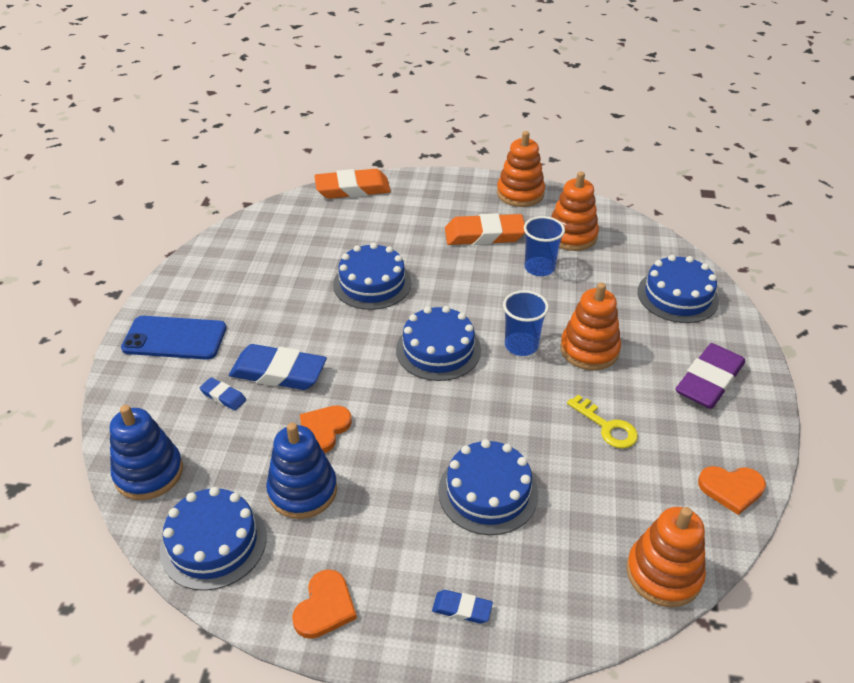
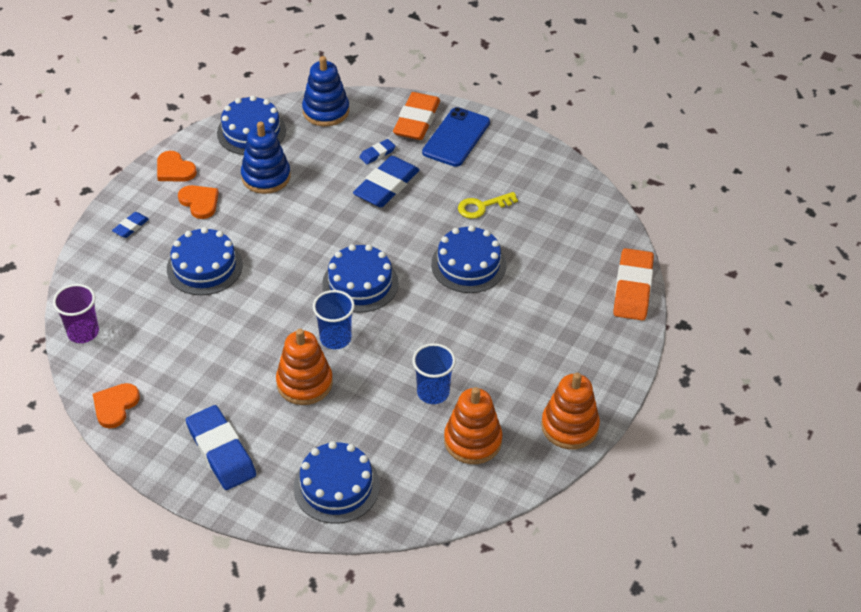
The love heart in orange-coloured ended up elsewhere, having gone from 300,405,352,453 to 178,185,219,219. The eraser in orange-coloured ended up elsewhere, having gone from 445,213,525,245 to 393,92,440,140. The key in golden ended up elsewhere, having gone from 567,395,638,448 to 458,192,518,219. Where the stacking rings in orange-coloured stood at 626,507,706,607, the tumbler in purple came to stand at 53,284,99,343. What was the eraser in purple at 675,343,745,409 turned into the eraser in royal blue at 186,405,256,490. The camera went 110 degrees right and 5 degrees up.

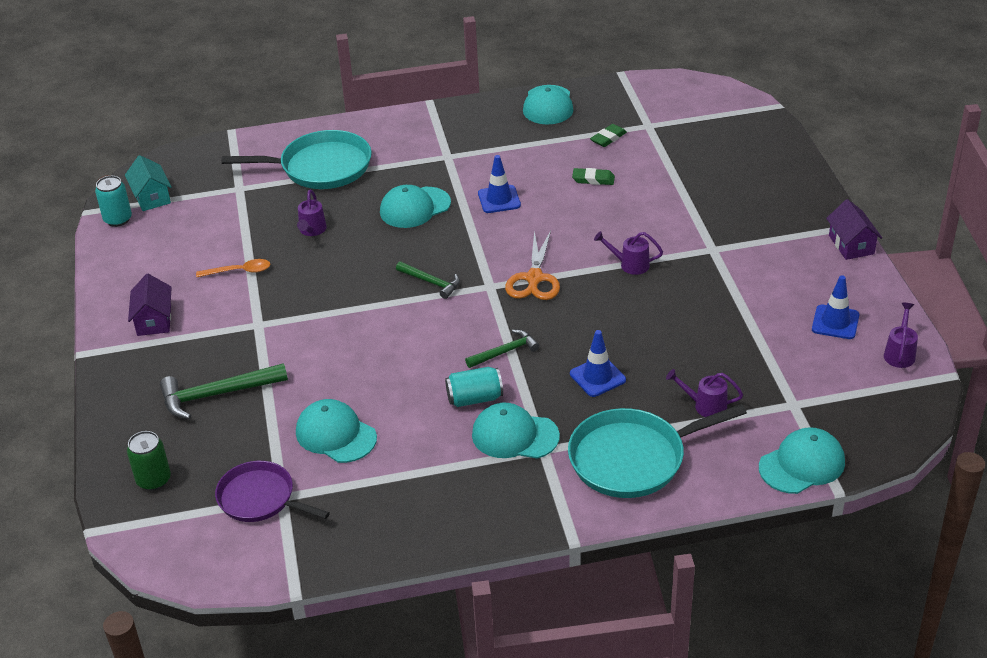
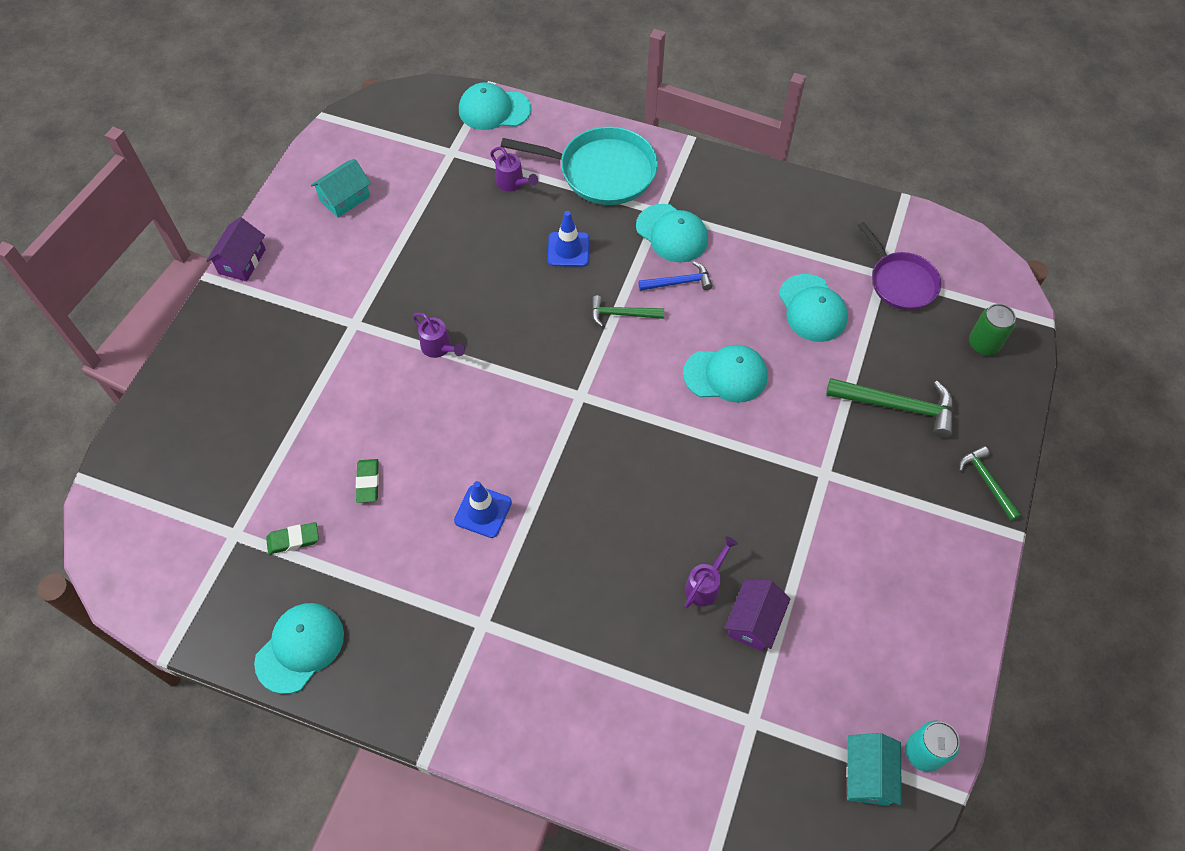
The second view lost the spoon in orange-coloured at 196,259,270,277. The second view lost the pan in turquoise at 222,130,372,189. The second view lost the shears in orange-coloured at 505,231,560,300. The second view lost the sprinkling can in purple at 884,303,918,368. The house in purple ended up elsewhere, having gone from 128,274,172,336 to 724,579,791,652. The cap in turquoise ended up elsewhere, having gone from 380,185,451,228 to 683,345,768,403. The claw hammer in green ended up elsewhere, having gone from 396,261,460,299 to 959,446,1021,521. Where the soda can in turquoise stood at 445,367,503,407, the claw hammer in royal blue came to stand at 638,262,713,291. Where the safety cone in royal blue stood at 812,275,859,339, the house in turquoise came to stand at 311,159,371,218. The eraser in green at 572,168,615,185 ended up facing another way, 45 degrees clockwise from before. The camera went 150 degrees left and 20 degrees up.

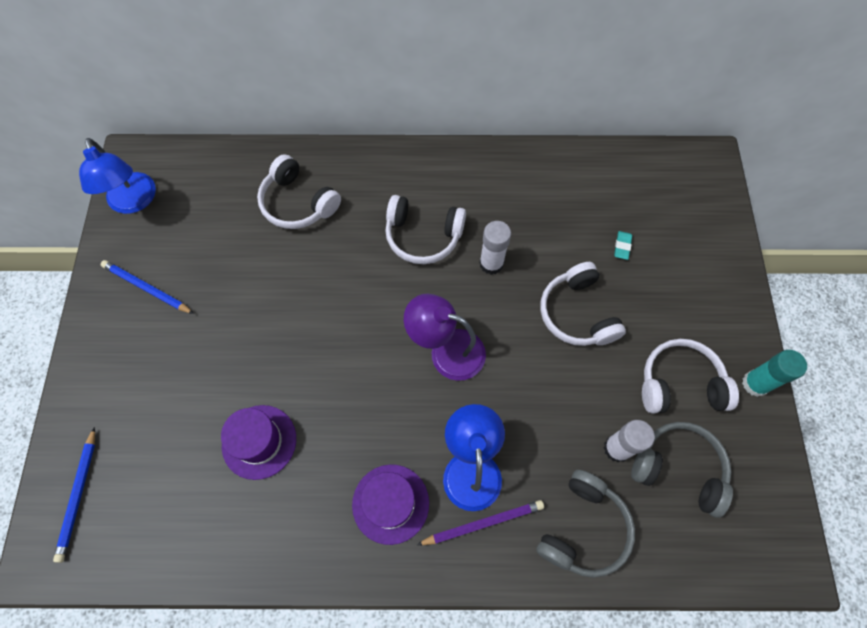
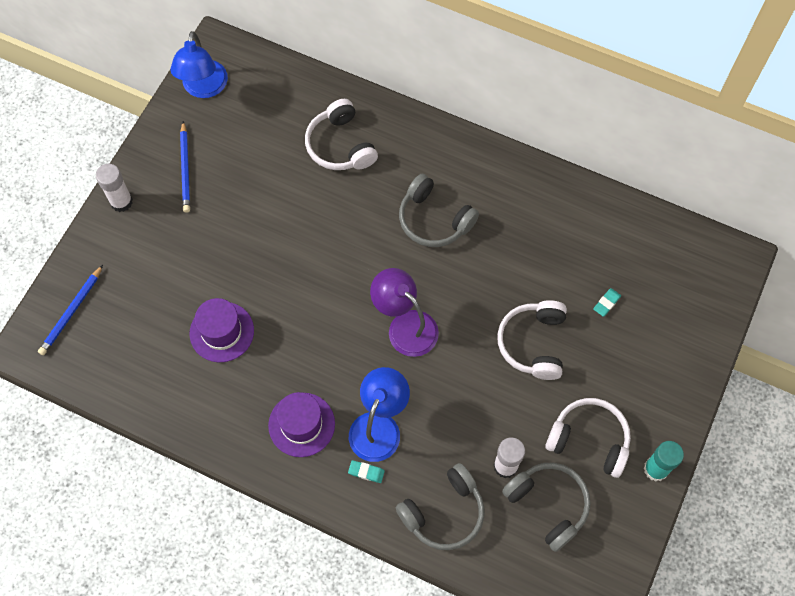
The glue in snow-white ended up elsewhere, having gone from 479,221,511,275 to 96,164,133,212. Where the wooden pencil in purple stood at 417,500,544,545, the eraser in turquoise came to stand at 348,460,385,483. What was the over-ear headphones in snow-white at 385,195,466,264 turned into the over-ear headphones in ash-grey at 399,174,479,247. The wooden pencil in royal blue at 101,260,194,314 ended up facing another way, 150 degrees counterclockwise from before. The camera went 25 degrees right and 0 degrees up.

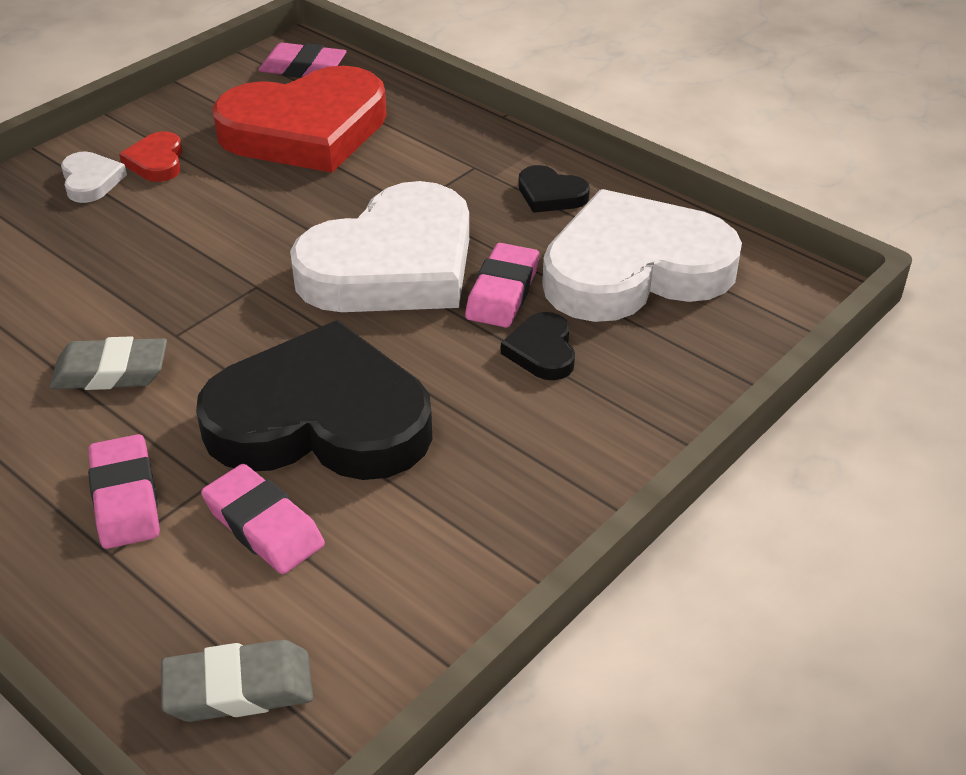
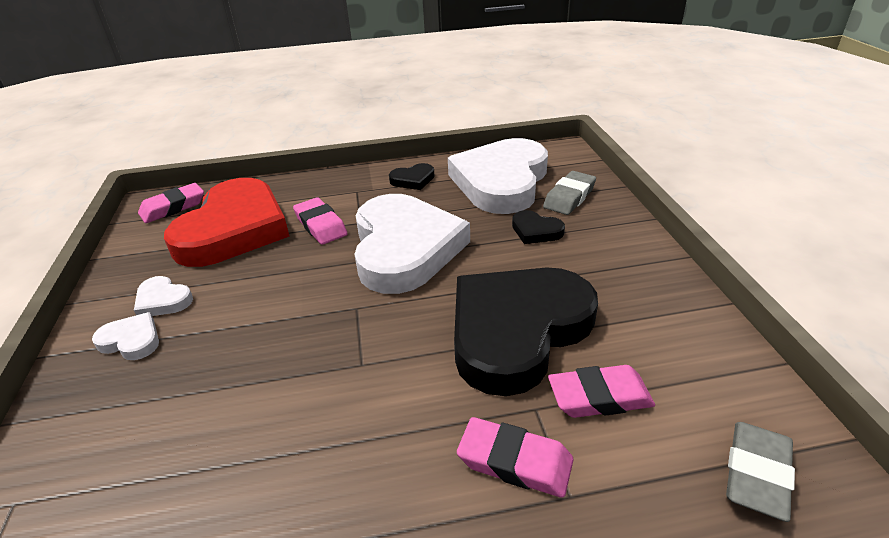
The eraser in ash-grey ended up elsewhere, having gone from 49,336,167,390 to 543,171,596,215. The eraser in pink ended up elsewhere, having gone from 465,243,539,328 to 293,197,348,245. What was the love heart in crimson at 119,131,182,182 turned into the love heart in snow-white at 134,276,193,316. The camera went 50 degrees left and 5 degrees down.

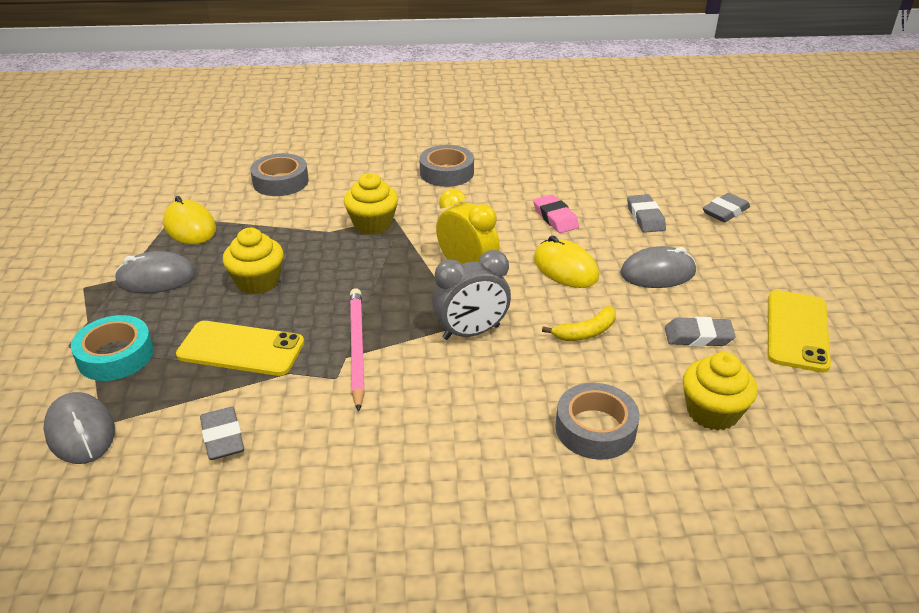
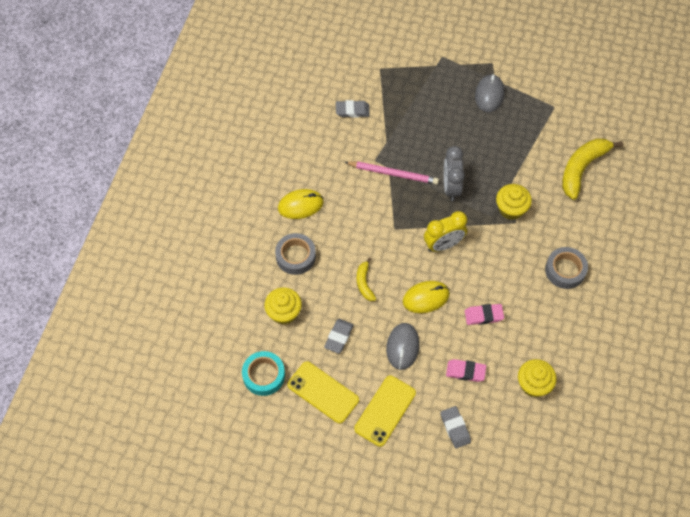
The second view lost the PC mouse in ash-grey at 43,392,115,464. The tape in turquoise ended up elsewhere, having gone from 71,315,154,381 to 242,351,285,396. The PC mouse in golden ended up elsewhere, having gone from 163,196,216,244 to 278,189,324,219. The mobile phone in golden ended up elsewhere, having gone from 176,321,304,376 to 354,376,416,447. The fairy cake in golden ended up elsewhere, having gone from 223,228,284,295 to 518,359,557,397. The clock in ash-grey ended up elsewhere, having gone from 432,250,511,340 to 444,146,465,201. Where the tape in ash-grey stood at 250,153,309,196, the banana fruit in golden came to stand at 562,139,623,200. What was the eraser in ash-grey at 627,194,666,233 turned into the eraser in pink at 446,359,486,382. The camera went 110 degrees right and 25 degrees up.

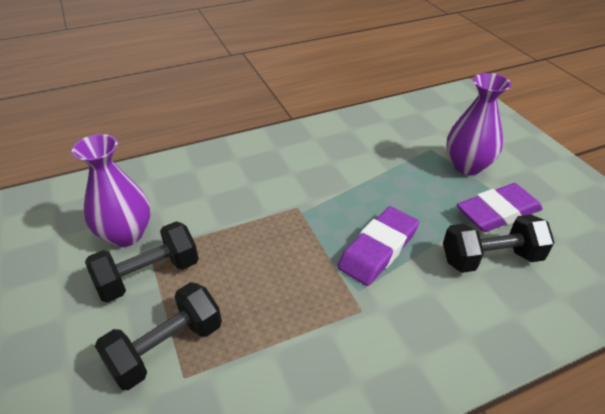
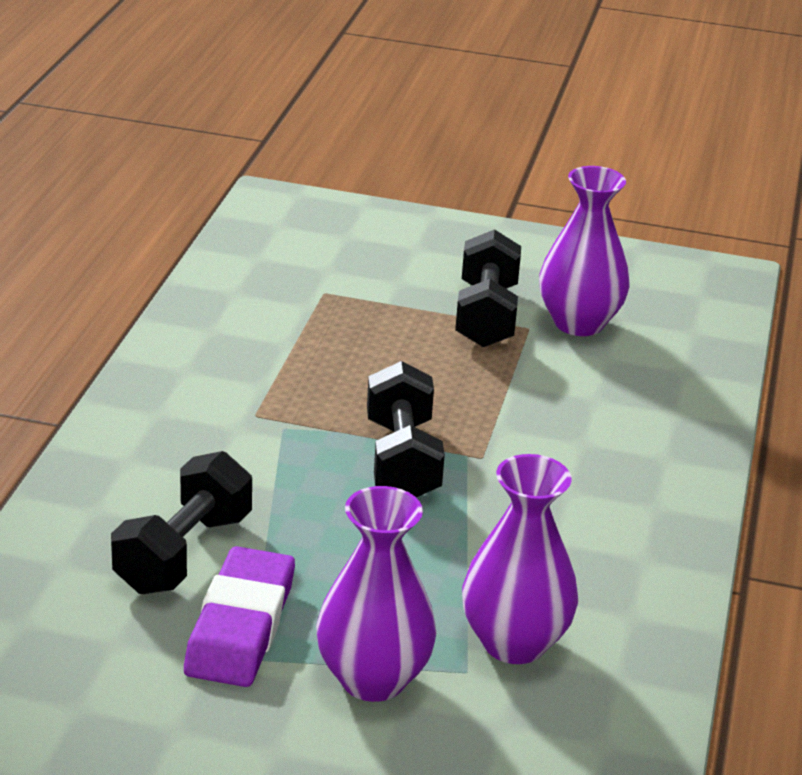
The second view lost the eraser in purple at 337,206,419,286. The second view gained the flower vase in purple at 462,454,578,664. The hand weight in black ended up elsewhere, having gone from 95,282,222,390 to 367,361,445,497. The camera went 125 degrees right and 10 degrees down.

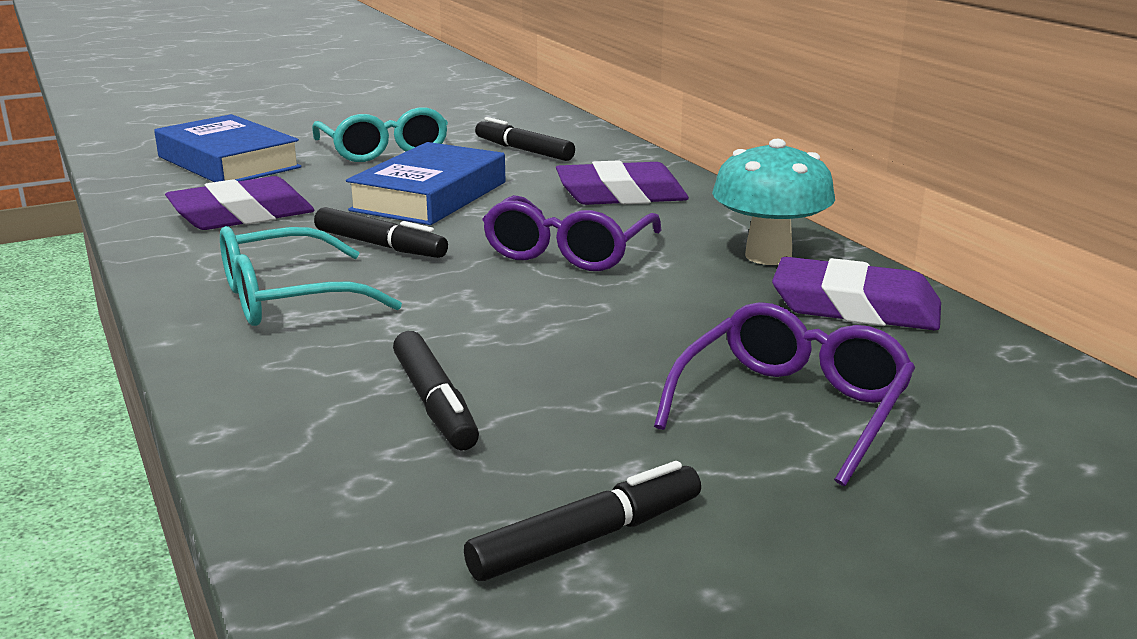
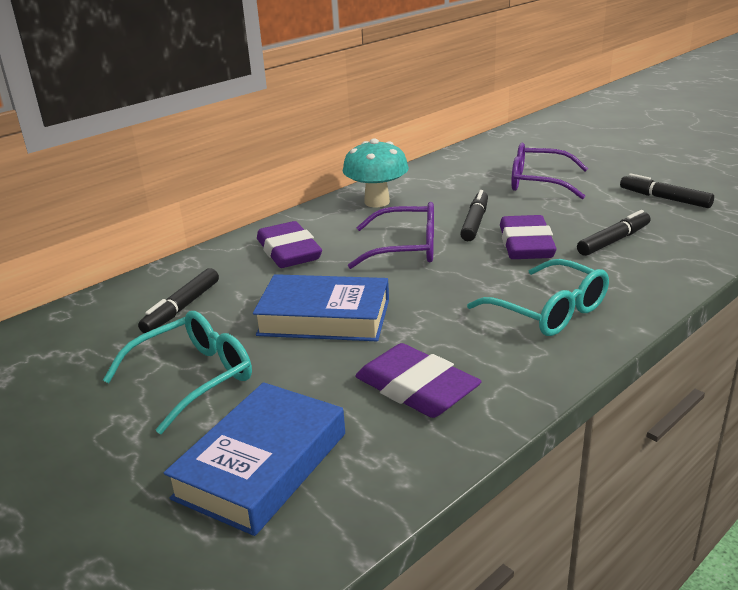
The felt pen in black ended up elsewhere, having gone from 314,207,448,258 to 460,190,488,241. The eraser in purple ended up elsewhere, having gone from 772,257,941,331 to 500,215,557,259. The camera went 105 degrees left and 5 degrees up.

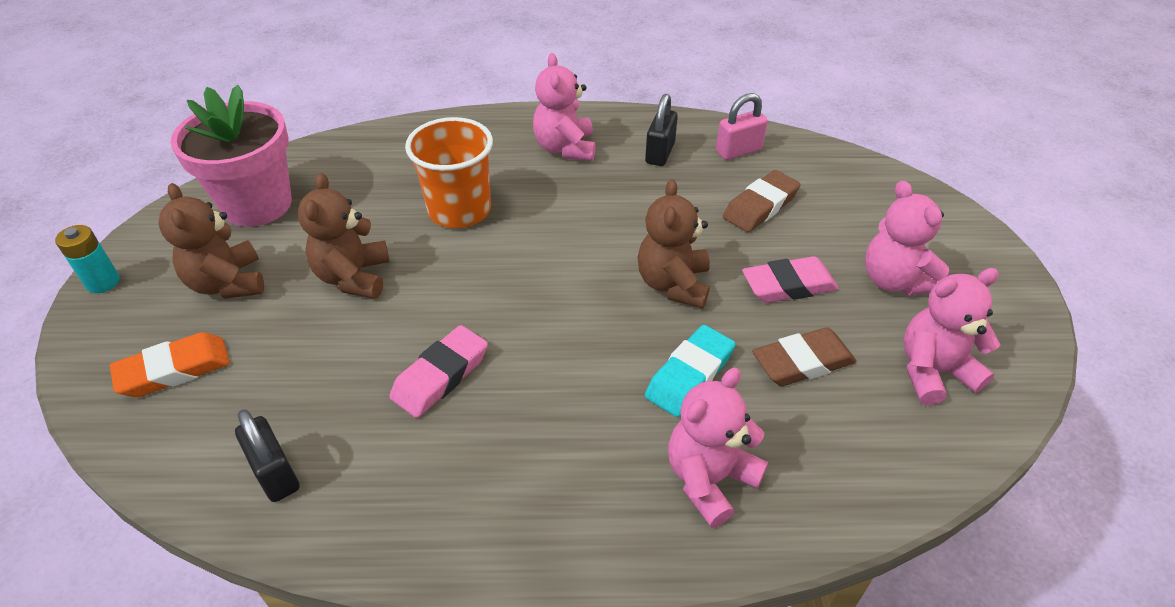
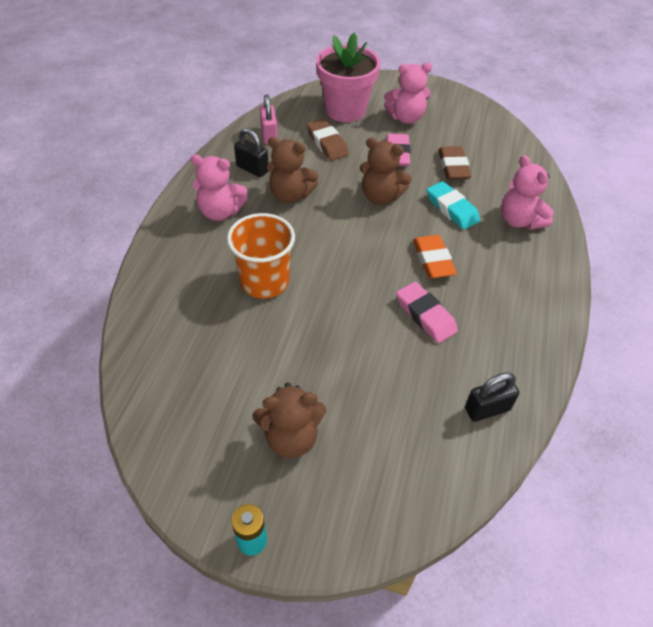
The second view lost the stuffed bear in pink at 903,268,1000,405. The eraser in orange-coloured ended up elsewhere, having gone from 110,332,230,397 to 413,235,457,279. The plant pot in pink ended up elsewhere, having gone from 170,85,292,227 to 316,32,380,122. The stuffed bear in brown ended up elsewhere, having gone from 298,173,389,299 to 267,137,319,203. The camera went 75 degrees left and 5 degrees up.

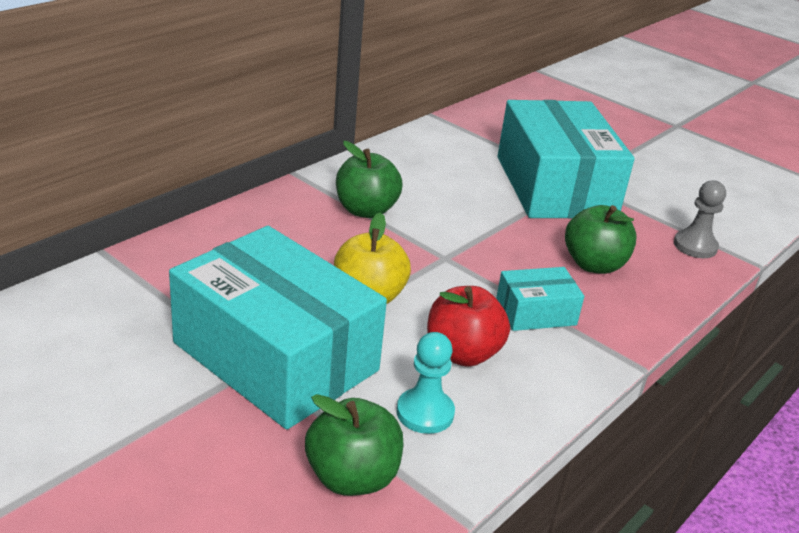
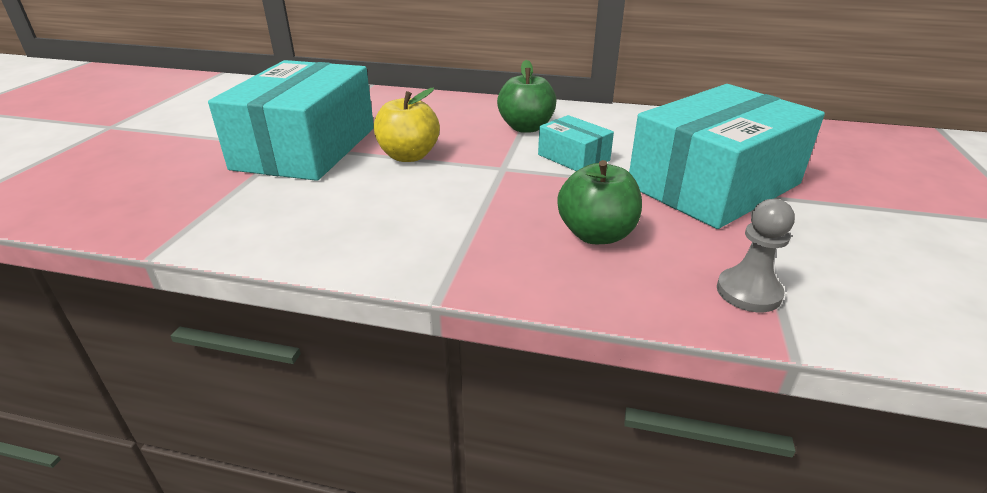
The second view lost the toy apple in green at 305,394,403,496. The second view lost the pawn in turquoise at 397,332,455,434. The second view lost the toy apple in crimson at 427,286,510,367. The box in turquoise ended up elsewhere, having gone from 496,267,584,331 to 538,115,614,171. The camera went 65 degrees right and 0 degrees up.

